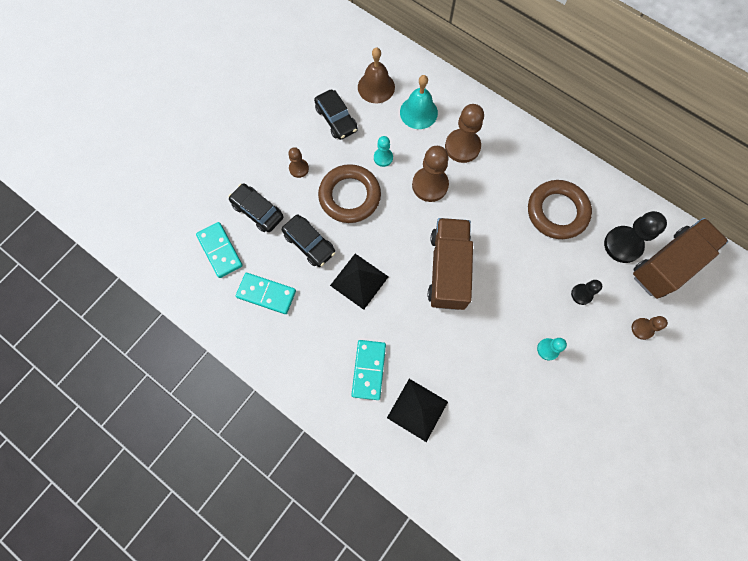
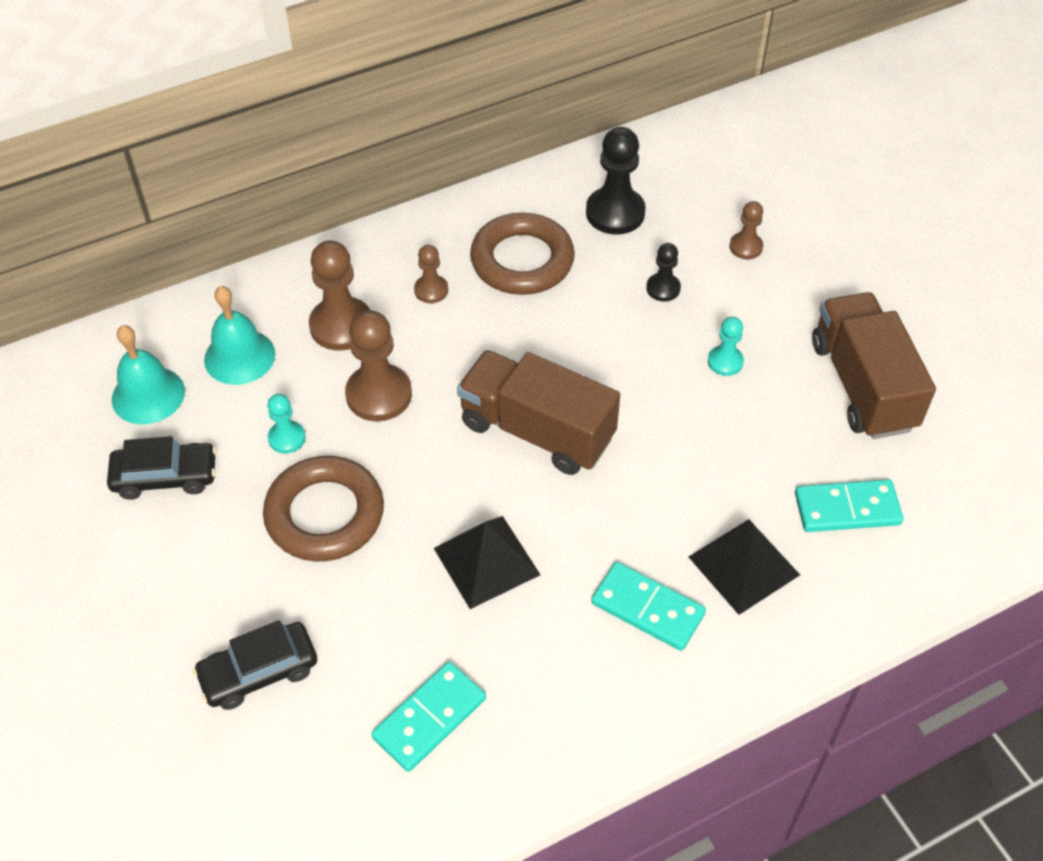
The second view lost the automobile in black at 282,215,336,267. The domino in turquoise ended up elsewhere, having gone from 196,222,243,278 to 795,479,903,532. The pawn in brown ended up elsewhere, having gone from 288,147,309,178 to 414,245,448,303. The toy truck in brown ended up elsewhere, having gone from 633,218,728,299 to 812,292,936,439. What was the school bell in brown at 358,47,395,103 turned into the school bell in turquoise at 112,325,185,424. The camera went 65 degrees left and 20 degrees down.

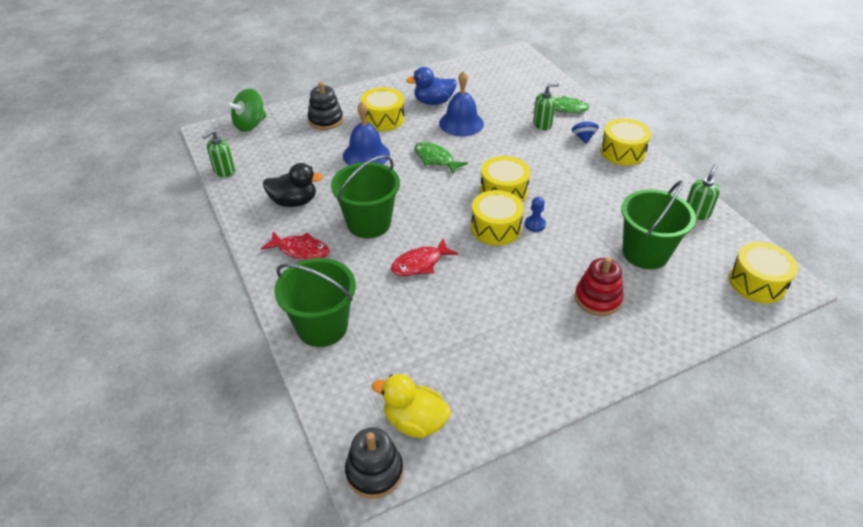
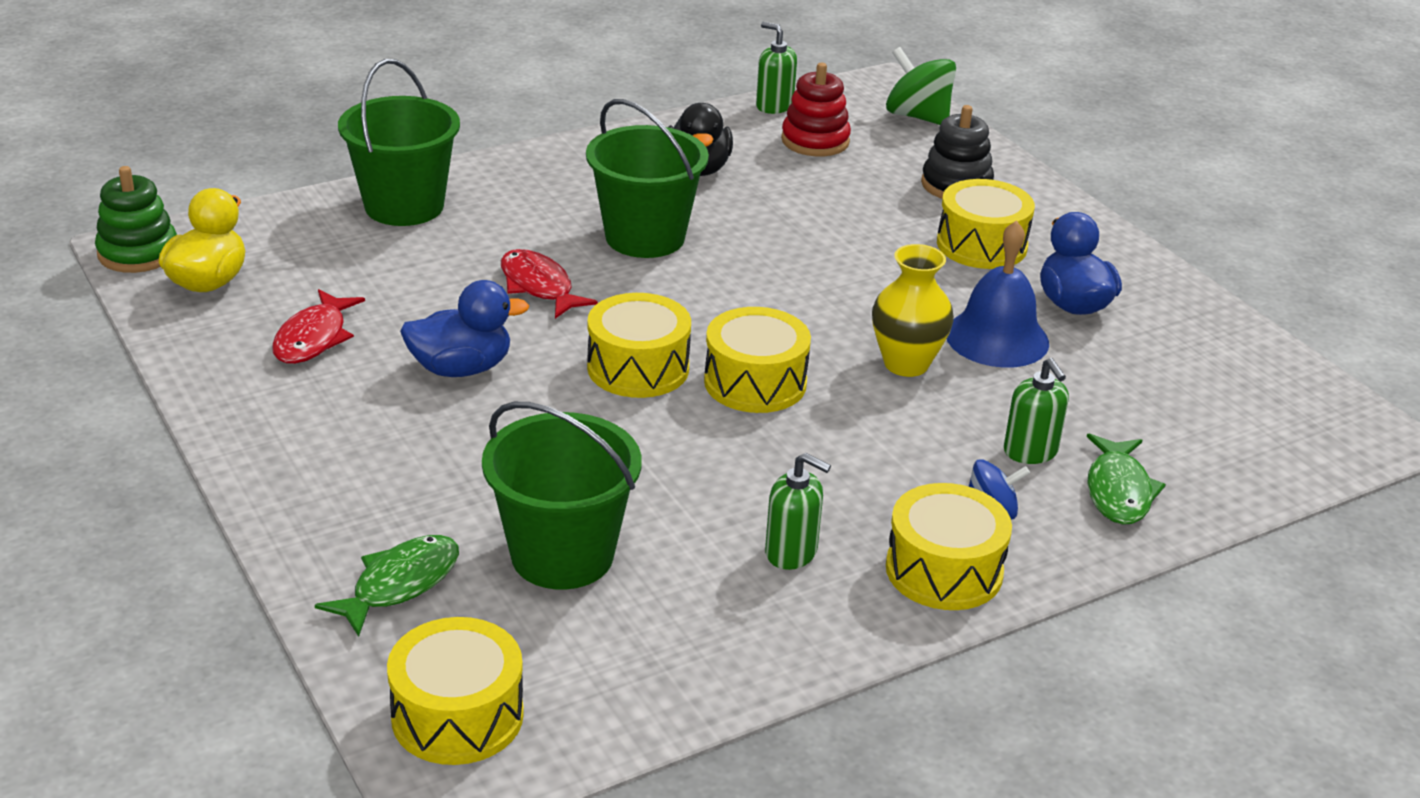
The second view lost the school bell in royal blue at 343,102,390,165. The second view lost the pawn in royal blue at 525,197,546,232. The second view gained the toy duck in royal blue at 400,280,530,377. The second view gained the flower vase in golden at 872,244,954,377. The toy fish in crimson ended up elsewhere, having gone from 261,231,330,260 to 272,289,365,364. The toy fish in green ended up elsewhere, having gone from 414,142,468,174 to 315,535,459,637. The stacking rings in crimson ended up elsewhere, having gone from 575,257,623,316 to 781,63,851,156. The pump bottle in green ended up elsewhere, having gone from 686,165,720,220 to 765,453,831,570. What was the stacking rings in black at 345,427,403,498 turned into the stacking rings in green at 95,166,177,273. The camera went 85 degrees right and 10 degrees down.

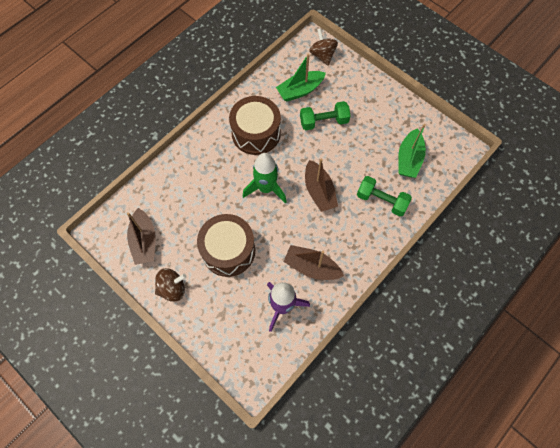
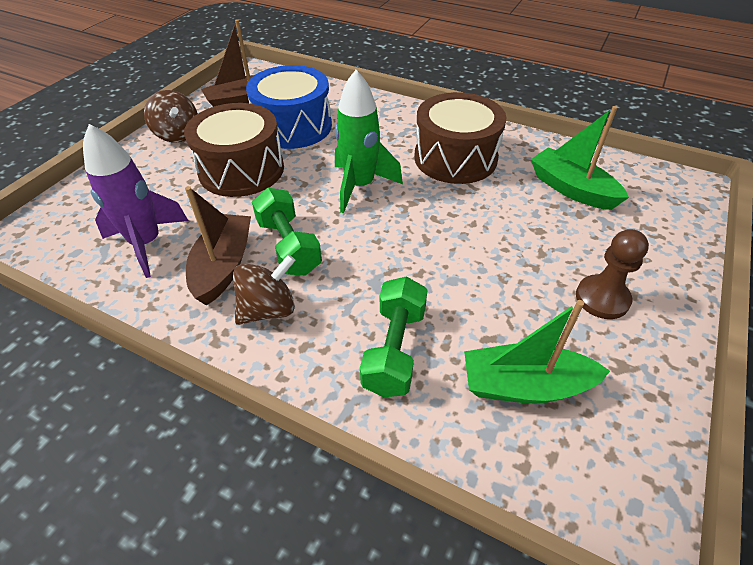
The second view lost the toy boat in brown at 305,159,338,212. The second view gained the toy drum in royal blue at 246,65,332,149. The second view gained the pawn in brown at 576,229,649,319. The hand weight in green ended up elsewhere, having gone from 300,101,350,130 to 252,188,322,276. The spinning top in brown ended up elsewhere, having gone from 309,28,338,66 to 233,255,296,325. The camera went 75 degrees right and 20 degrees down.

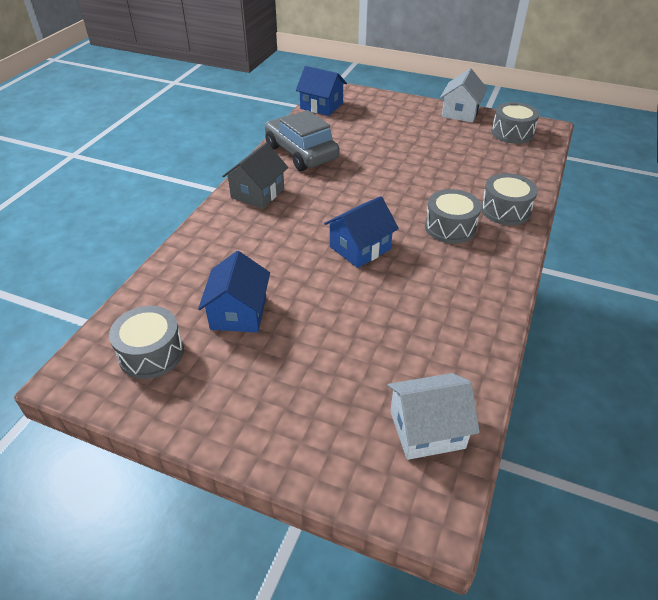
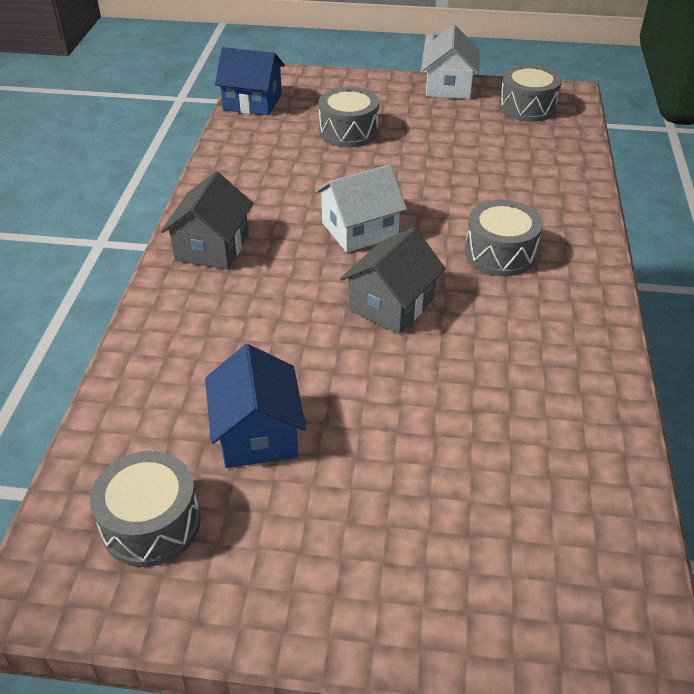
The second view lost the automobile in ash-grey at 265,110,340,171. The house in snow-white ended up elsewhere, having gone from 387,373,480,460 to 315,164,407,253. The toy drum in ash-grey ended up elsewhere, having gone from 481,173,538,225 to 319,87,379,147. What was the house in royal blue at 324,196,399,268 turned into the house in ash-grey at 340,227,446,334. The camera went 15 degrees left and 0 degrees up.

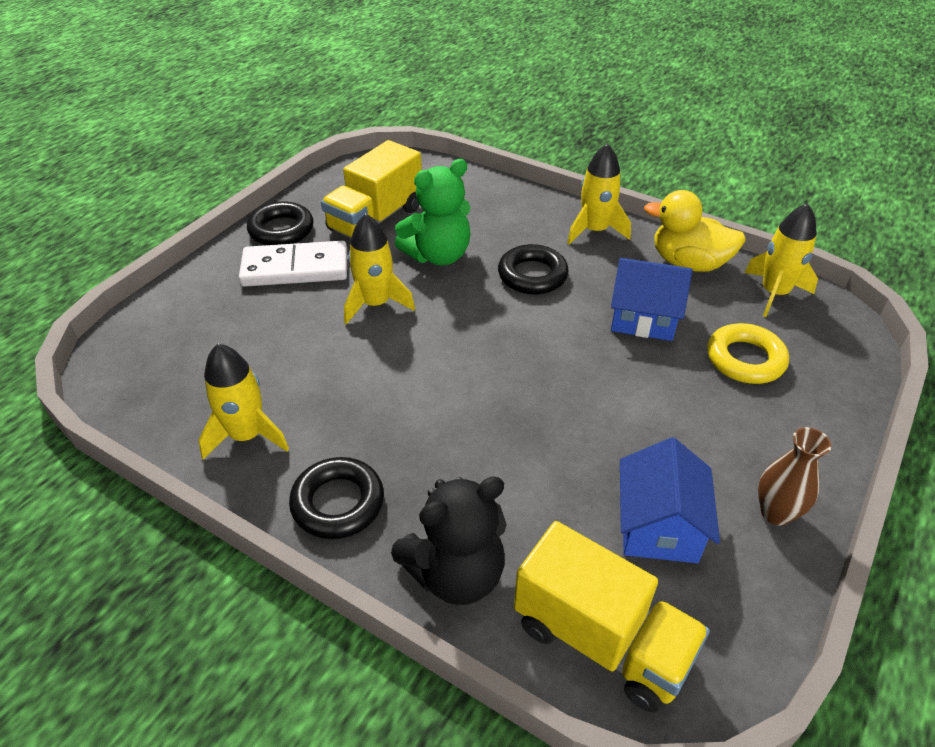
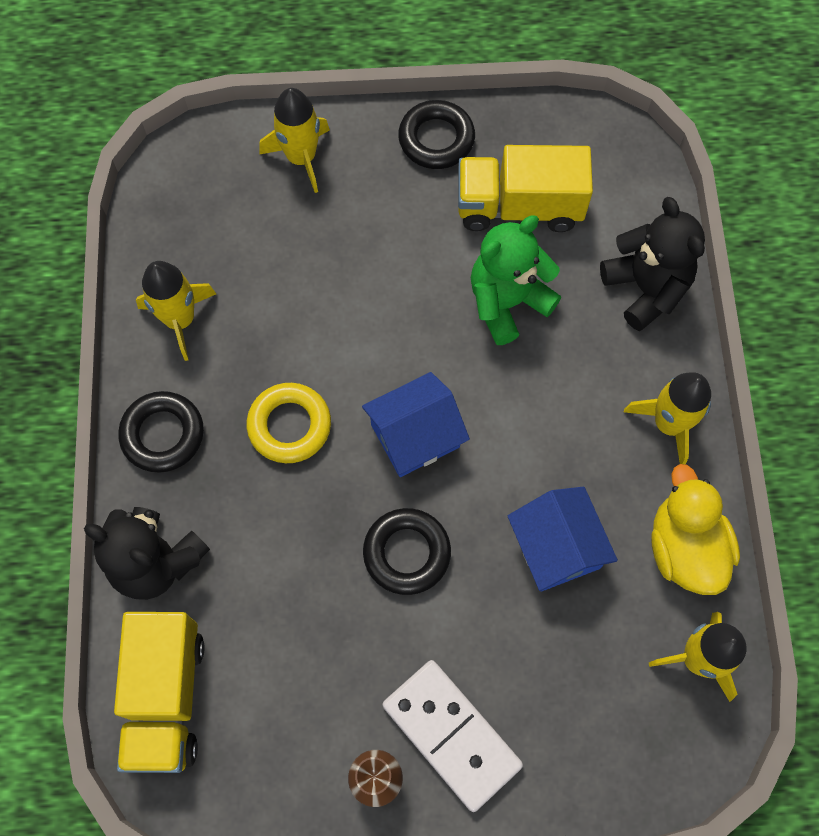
The second view gained the stuffed bear in black at 600,197,705,331. The domino in snow-white ended up elsewhere, having gone from 239,241,347,287 to 382,660,523,812. The spaceship in golden ended up elsewhere, having gone from 344,214,415,325 to 259,88,330,193. The torus in black ended up elsewhere, having gone from 498,244,568,294 to 363,508,451,595. The house in royal blue ended up elsewhere, having gone from 620,437,720,563 to 362,372,470,477. The torus in golden ended up elsewhere, having gone from 707,323,789,384 to 247,383,331,463. The stuffed bear in green at 395,159,471,265 ended up facing another way, 120 degrees clockwise from before. The camera went 55 degrees right and 25 degrees up.

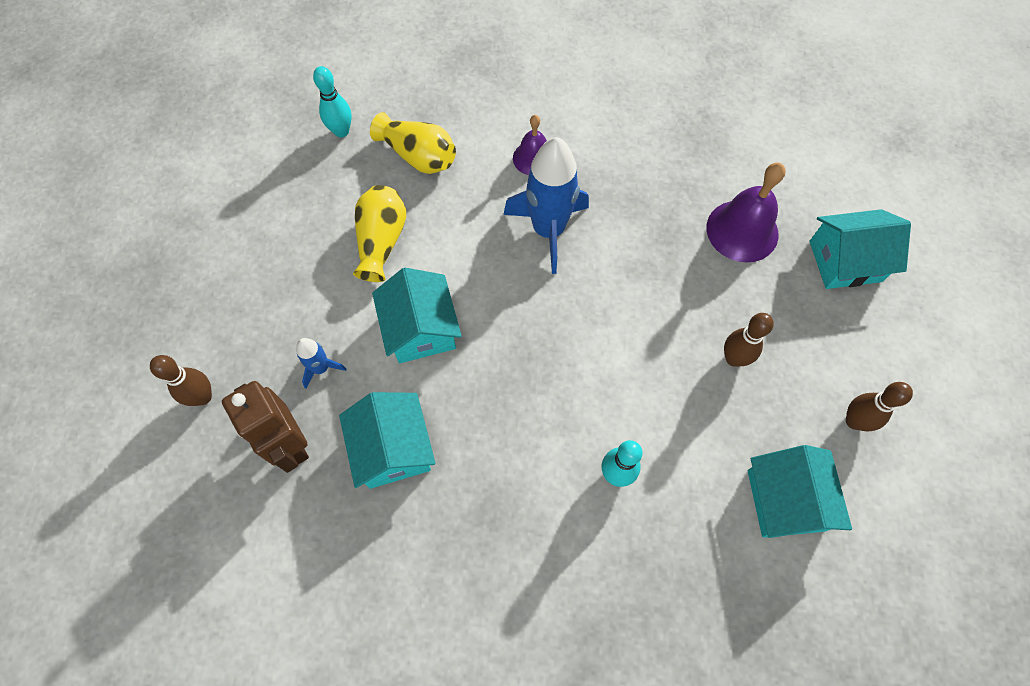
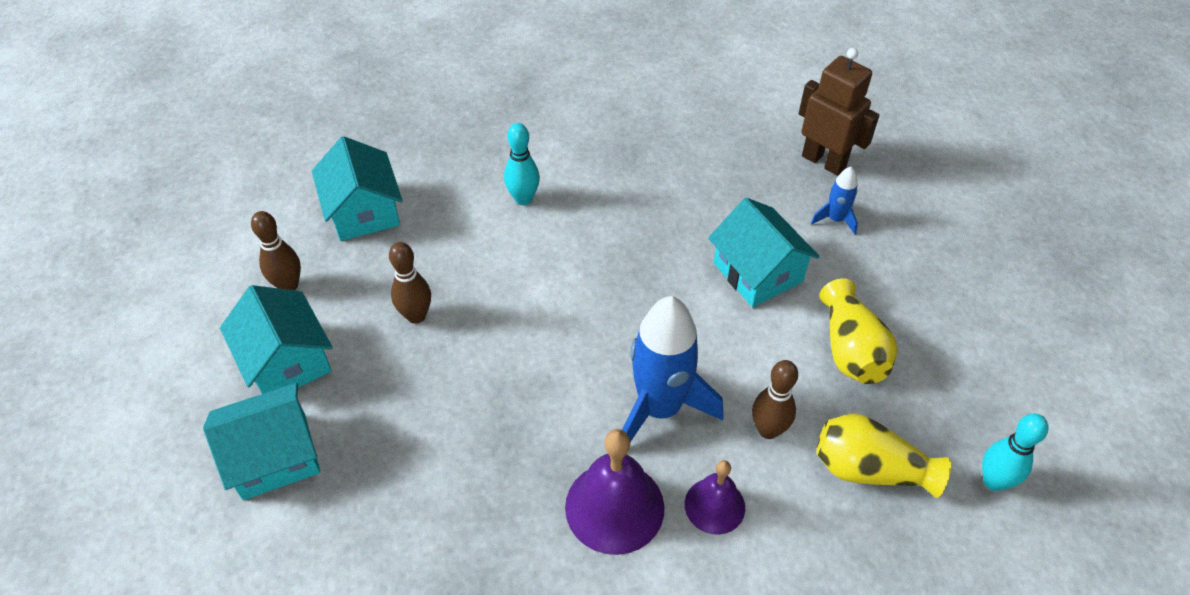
The tenpin in brown ended up elsewhere, having gone from 150,355,212,406 to 752,360,798,439. The house in turquoise ended up elsewhere, having gone from 339,392,436,489 to 220,285,333,394. The school bell in purple ended up elsewhere, having gone from 707,163,786,263 to 565,429,664,555. The camera went 165 degrees right and 15 degrees down.

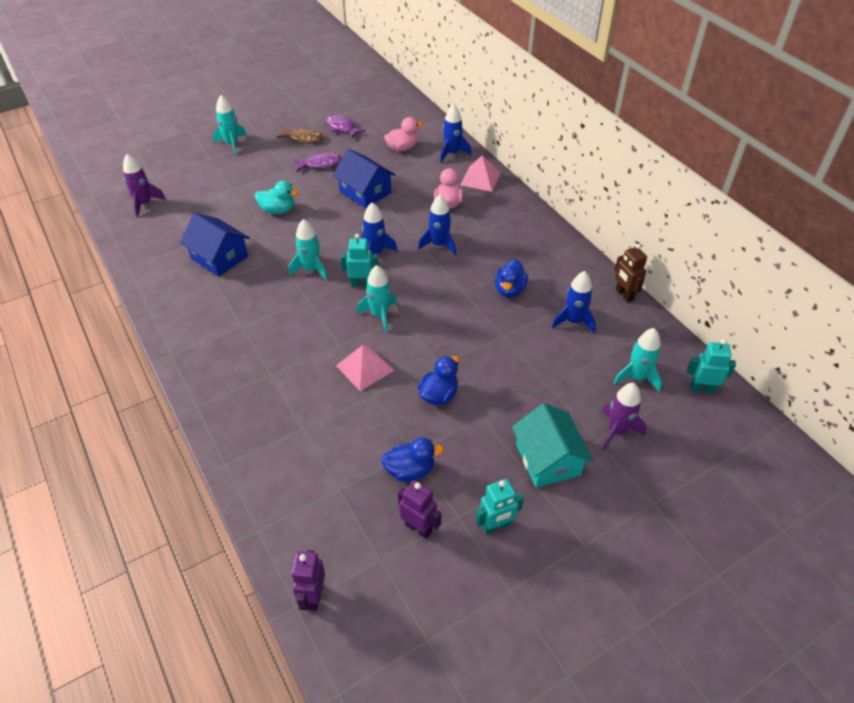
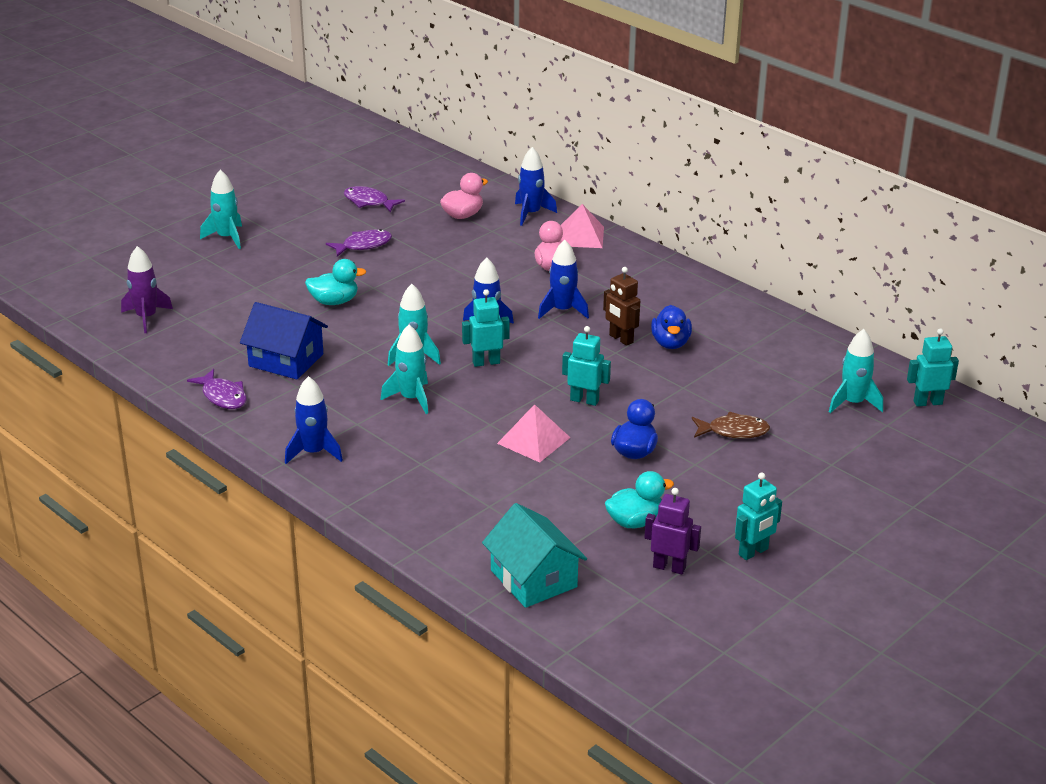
The second view lost the toy robot in purple at 291,550,325,611. The second view lost the house in royal blue at 333,149,395,209. The second view lost the spaceship in purple at 602,383,646,450. The second view gained the toy fish in purple at 187,369,247,409. The second view gained the toy robot in turquoise at 562,326,611,406. The toy fish in brown ended up elsewhere, having gone from 277,127,324,143 to 692,412,770,439. The spaceship in turquoise ended up elsewhere, having gone from 357,265,397,333 to 381,325,428,414. The house in turquoise ended up elsewhere, having gone from 512,403,594,488 to 482,503,587,608. The spaceship in royal blue ended up elsewhere, having gone from 552,271,596,333 to 285,376,343,464. The toy robot in brown ended up elsewhere, having gone from 615,244,647,302 to 603,267,640,346. What was the toy duck in royal blue at 381,437,444,482 turned into the toy duck in turquoise at 605,471,674,528. The camera went 15 degrees left and 15 degrees down.

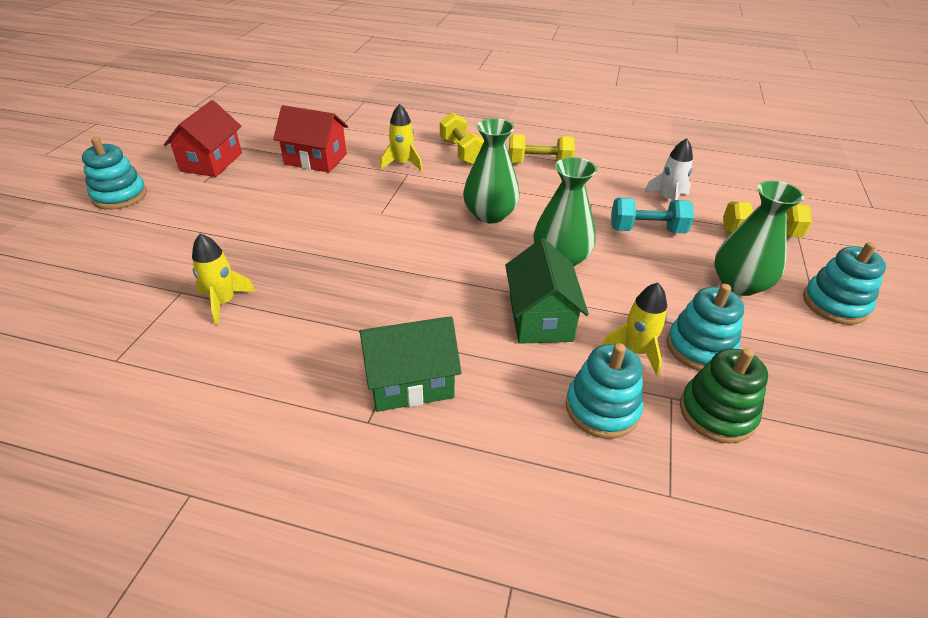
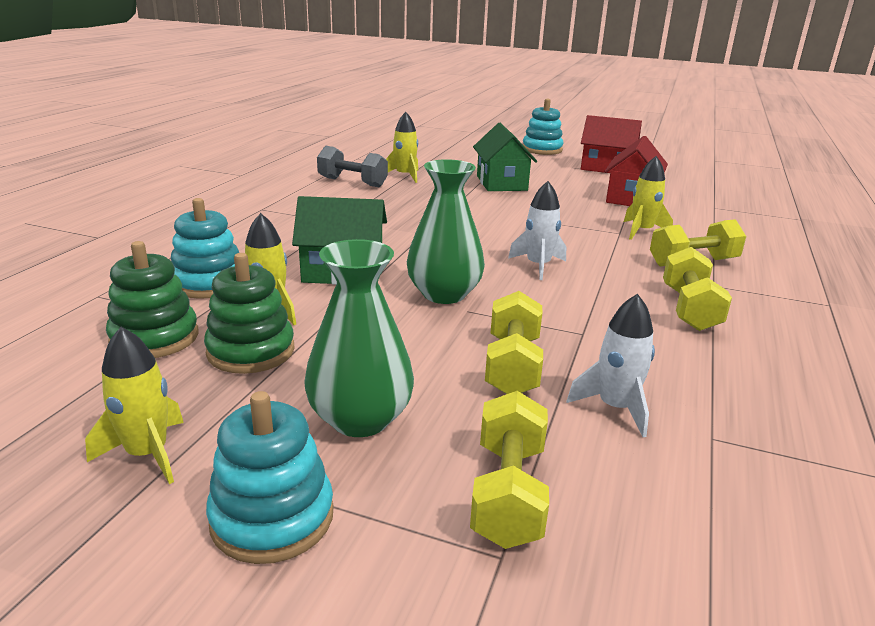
The second view gained the spaceship in golden at 85,327,184,484. The second view gained the hand weight in ash-grey at 317,146,388,187. The house in green ended up elsewhere, having gone from 359,316,461,412 to 473,123,537,191. Where the flower vase in green stood at 463,118,520,224, the spaceship in snow-white came to stand at 508,181,566,280. What was the hand weight in turquoise at 611,198,694,233 turned into the hand weight in golden at 485,291,543,394. What was the stacking rings in turquoise at 667,284,744,371 turned into the stacking rings in green at 204,253,295,374. The camera went 95 degrees right and 15 degrees down.

